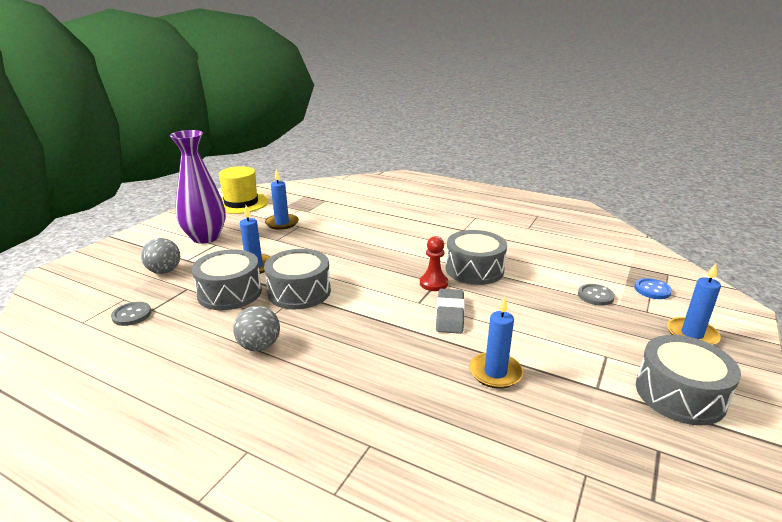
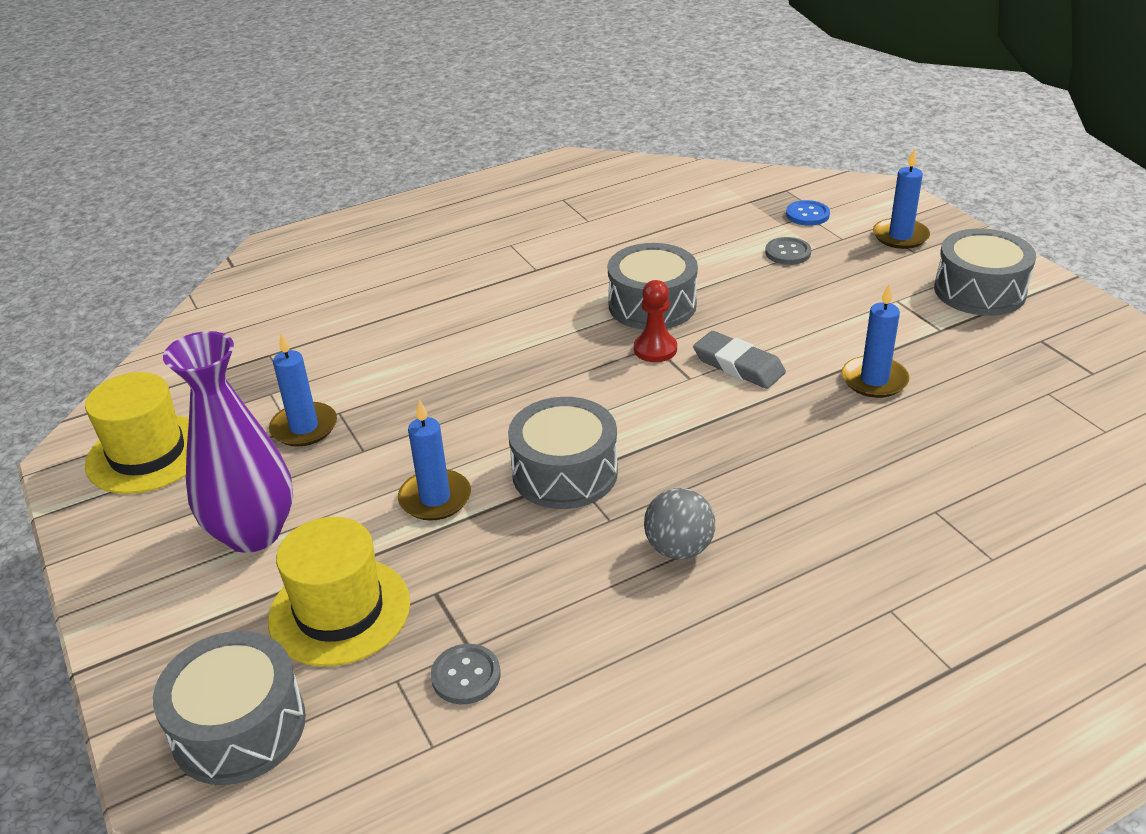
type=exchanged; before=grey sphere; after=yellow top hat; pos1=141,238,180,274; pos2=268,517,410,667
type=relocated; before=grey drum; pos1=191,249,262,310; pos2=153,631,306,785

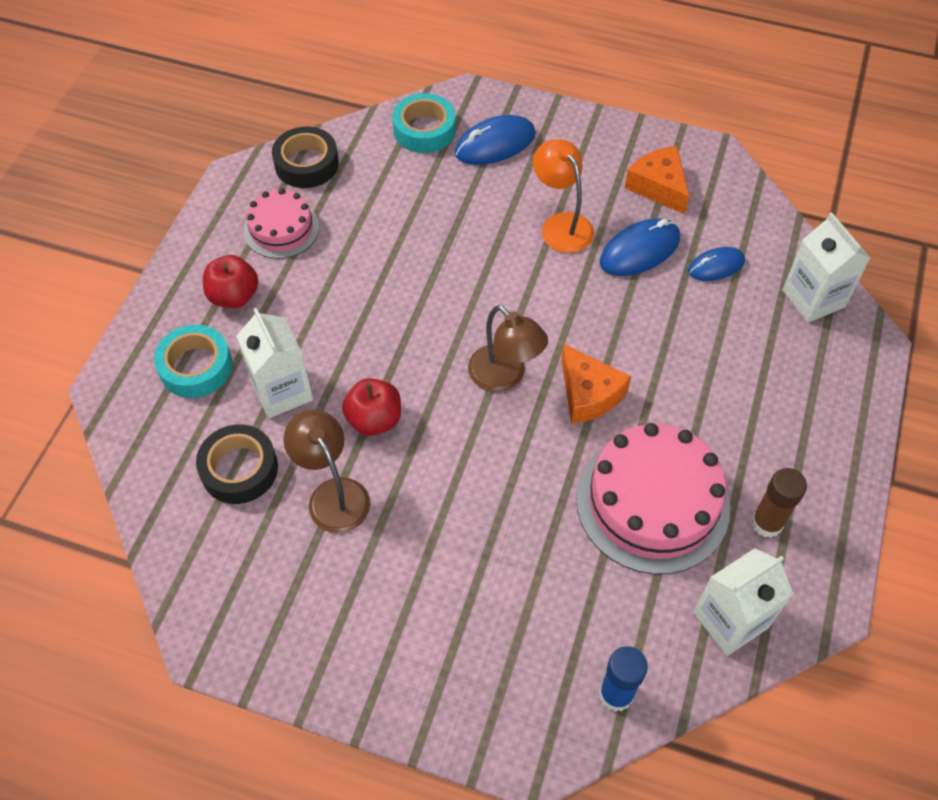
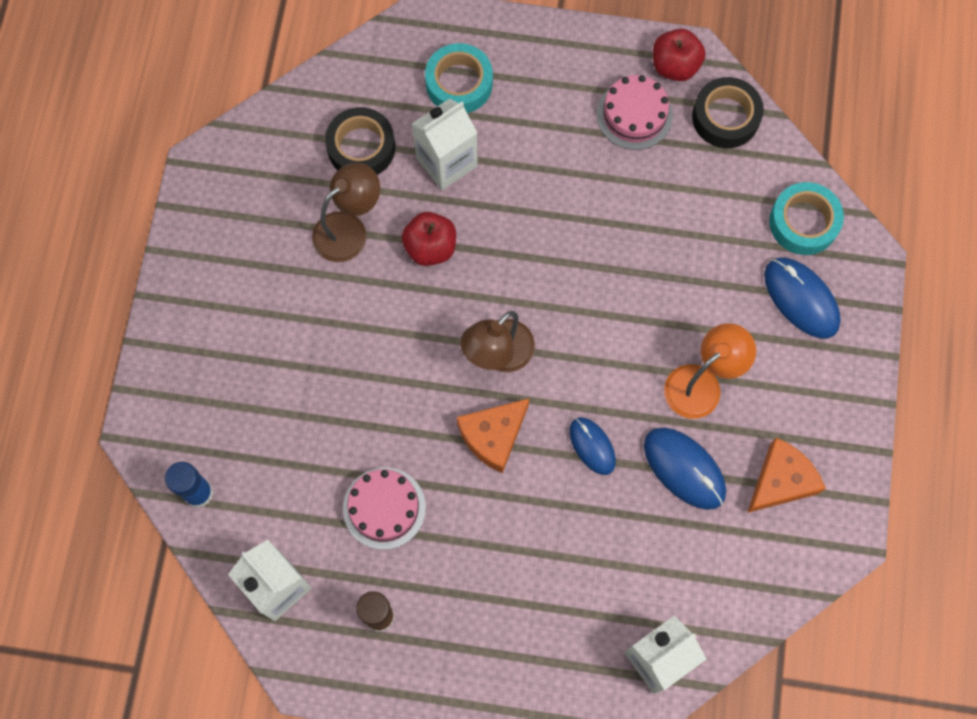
type=relocated; before=blue computer mouse; pos1=688,247,745,281; pos2=569,417,616,475
type=relocated; before=red apple; pos1=203,255,258,308; pos2=653,29,706,81
type=size; before=rosy gateau; pos1=576,423,730,575; pos2=343,467,426,550; scale=0.57

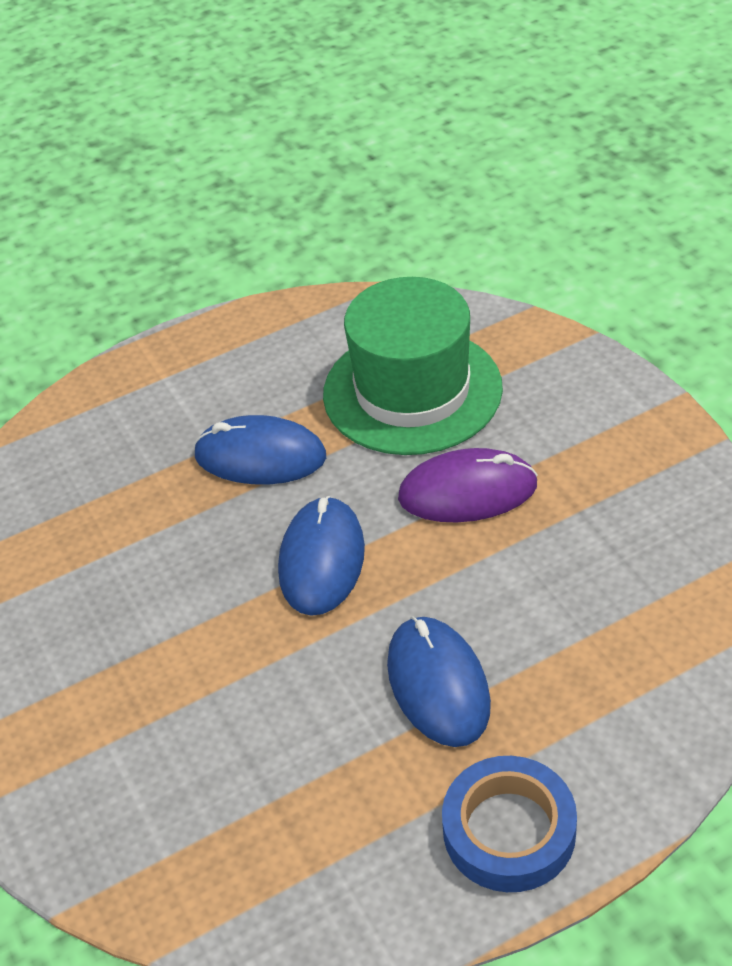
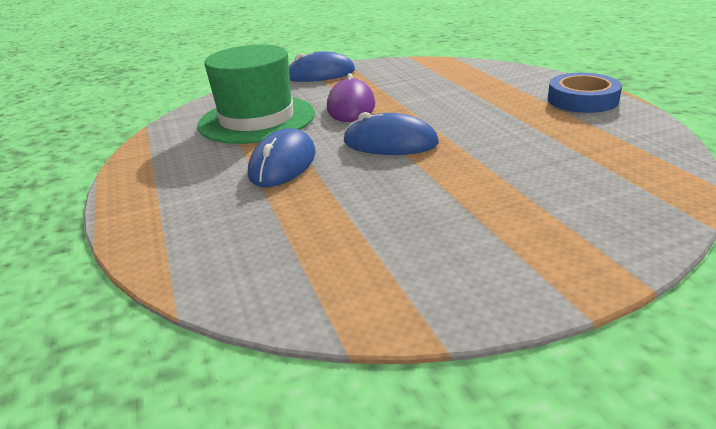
type=relocated; before=blue computer mouse; pos1=387,616,491,747; pos2=289,51,355,82

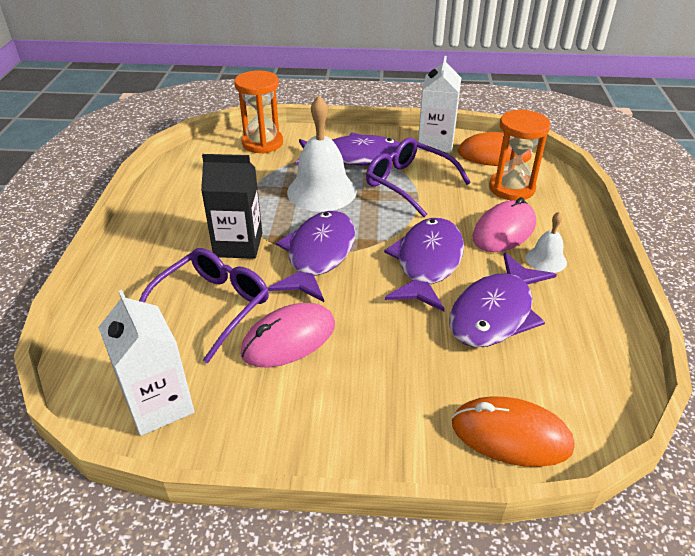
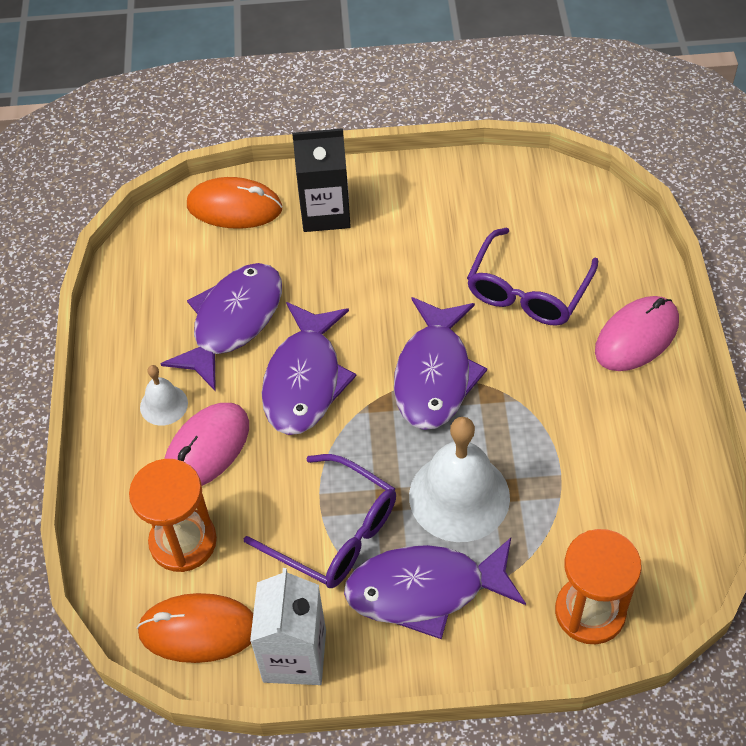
type=relocated; before=ebony milk carton; pos1=201,154,262,259; pos2=292,128,351,232
type=missing; before=white milk carton; pos1=98,290,194,436
type=relocated; before=rosy computer mouse; pos1=241,303,335,367; pos2=595,296,679,371

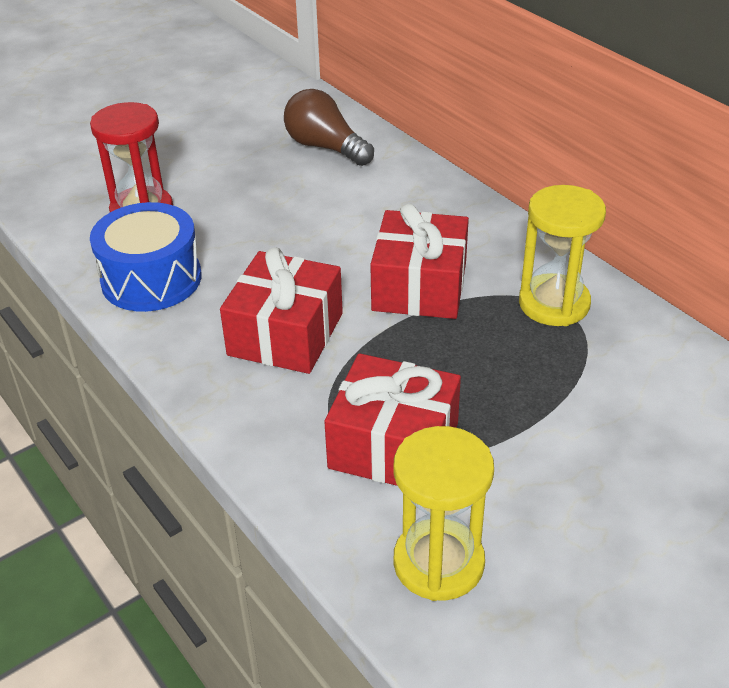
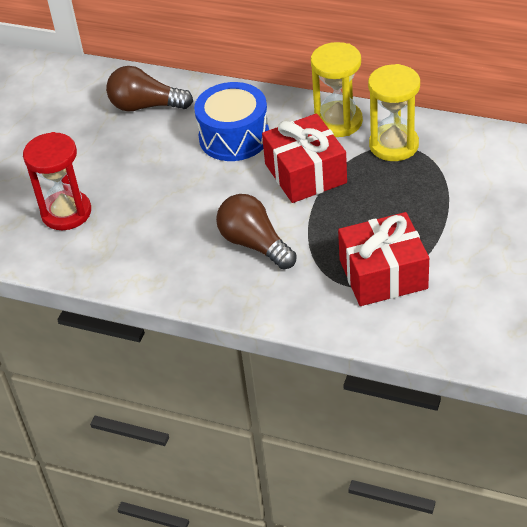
type=relocated; before=blue drum; pos1=90,202,202,312; pos2=194,82,269,161
type=exchanged; before=red present; after=dark brown lightbulb; pos1=220,247,343,374; pos2=216,194,297,270
type=relocated; before=yellow sandglass; pos1=393,426,494,601; pos2=311,42,363,137

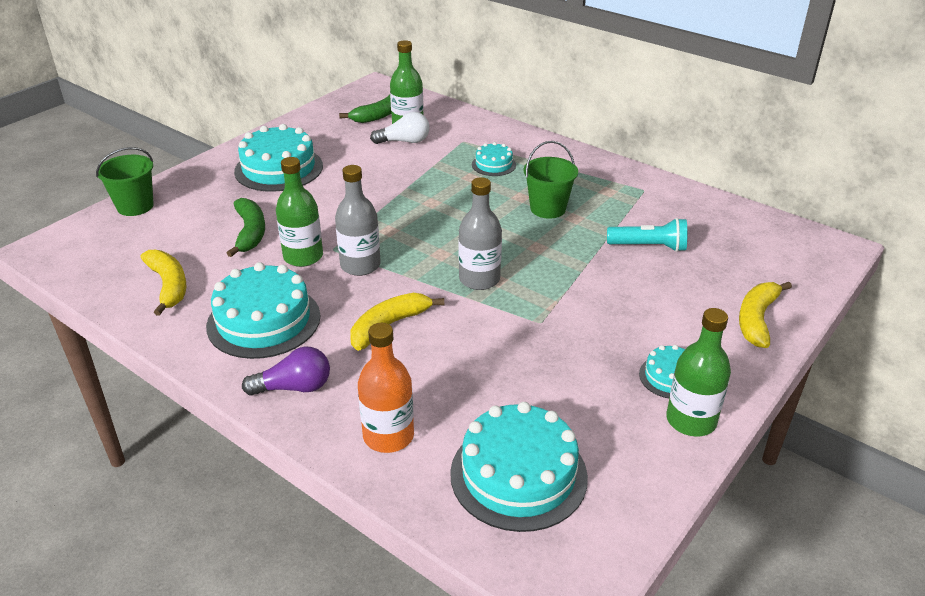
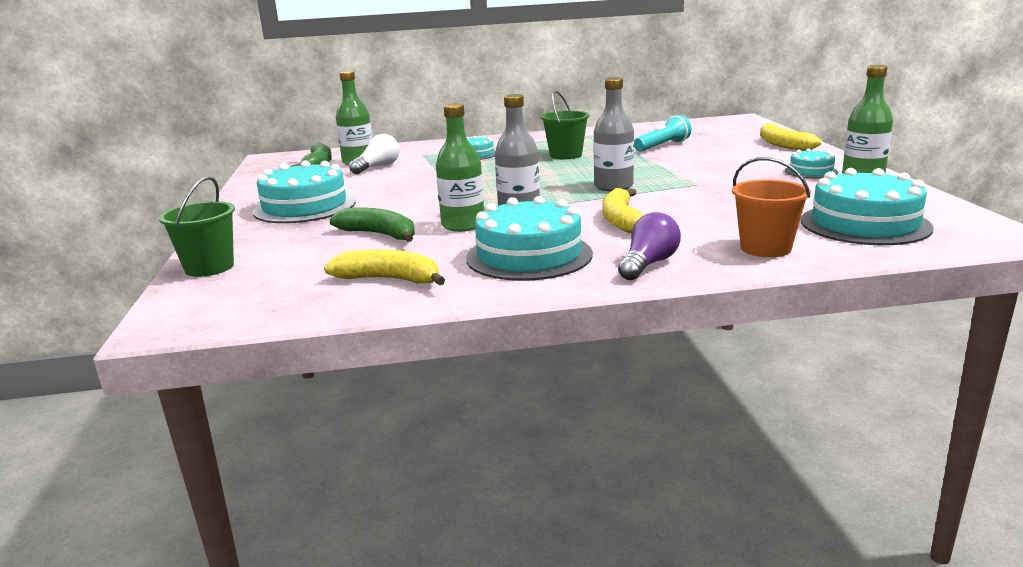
type=exchanged; before=orange flask; after=orange bucket; pos1=358,323,414,453; pos2=732,157,811,257

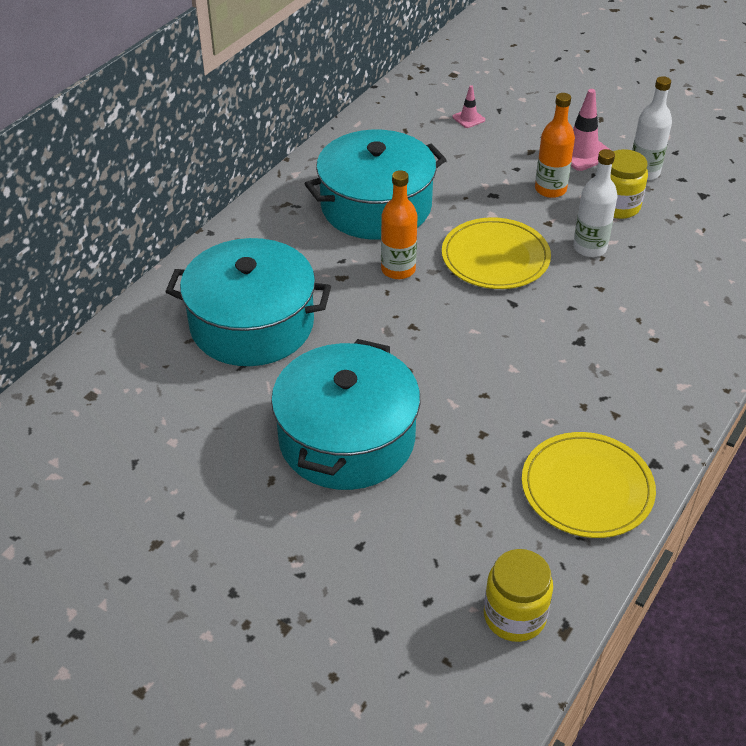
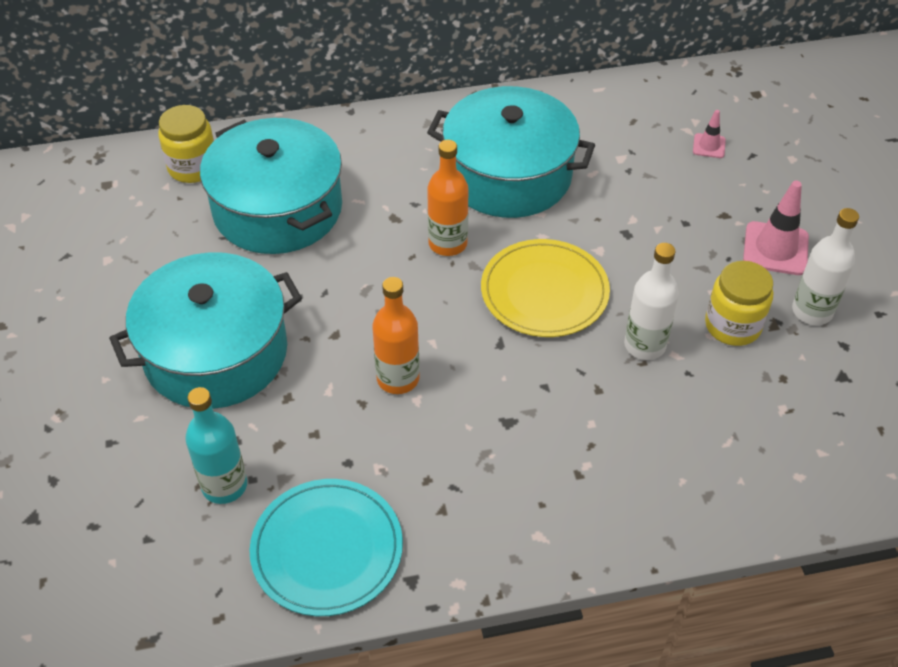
type=relocated; before=orange flask; pos1=535,93,575,198; pos2=372,277,420,394
type=colour; before=yellow flat dish; after=turquoise flat dish; pos1=522,432,656,538; pos2=249,479,403,616
type=relocated; before=yellow preserve jar; pos1=484,549,553,642; pos2=158,105,214,183
type=appeared; after=turquoise flask; pos2=185,387,247,504

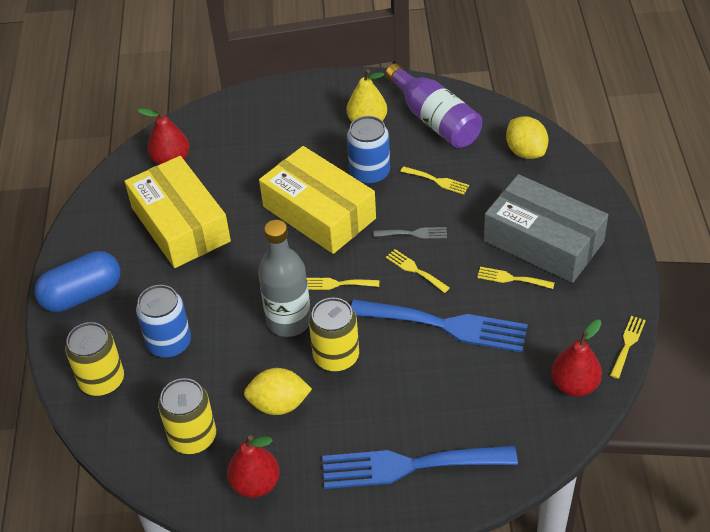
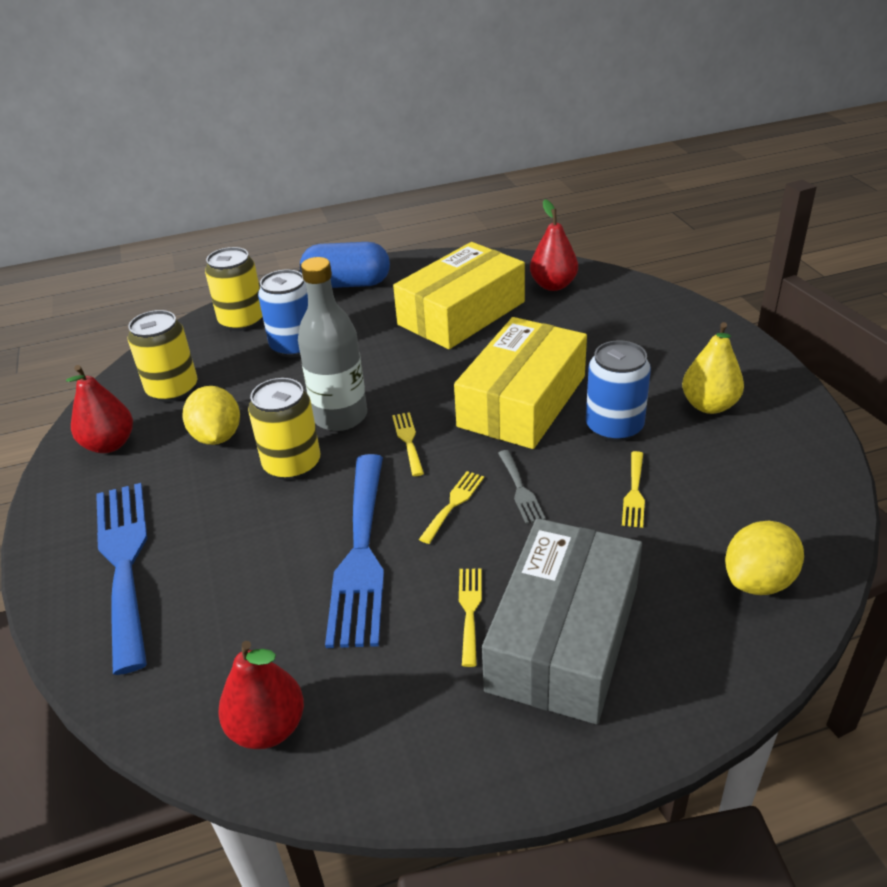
type=missing; before=violet flask; pos1=385,63,482,148
type=spun; before=blue capsule; pos1=34,251,120,312; pos2=300,242,390,288; turn=-45
type=missing; before=yellow dinner fork; pos1=610,316,646,379

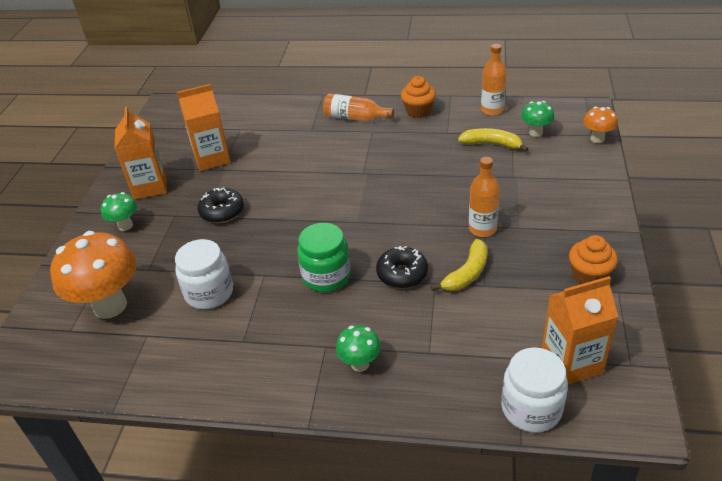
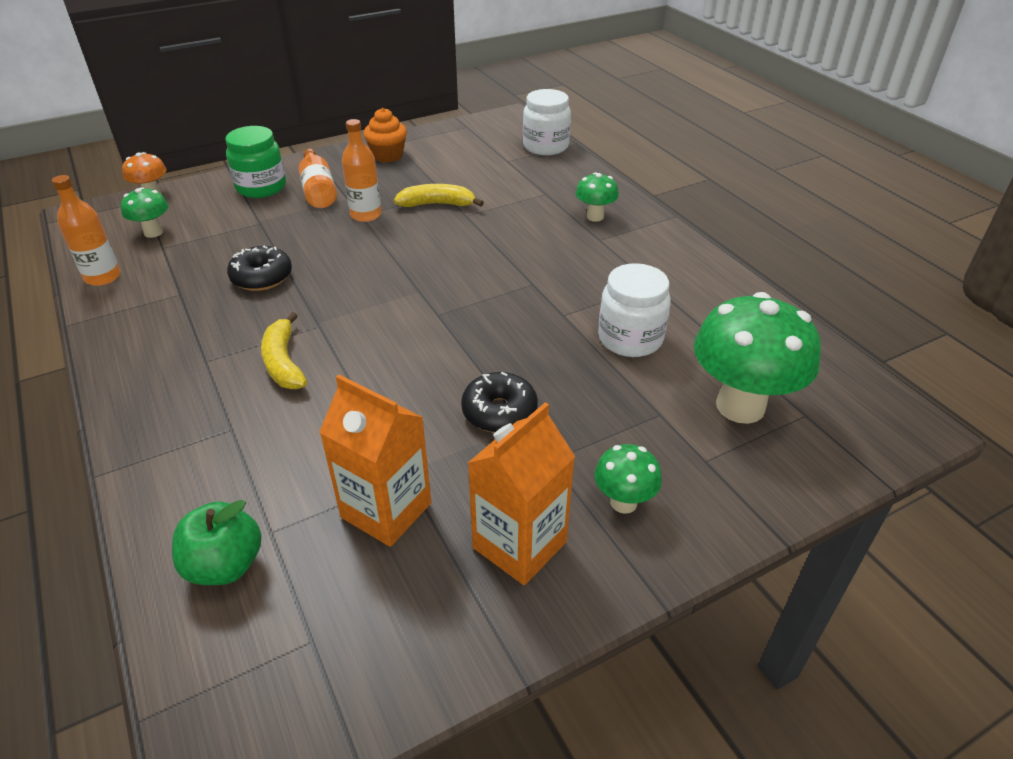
type=missing; before=orange cupcake; pos1=401,76,436,118
type=relocated; before=orange flask; pos1=323,93,394,121; pos2=299,149,337,208
type=relocated; before=yellow toy banana; pos1=458,128,529,152; pos2=261,312,307,389
type=relocated; before=green preserve jar; pos1=297,223,351,292; pos2=225,126,286,198
type=colour; before=orange mushroom; after=green mushroom; pos1=50,231,137,319; pos2=694,292,821,424
type=relocated; before=ebony donut; pos1=376,246,428,288; pos2=227,246,292,291
type=missing; before=orange milk carton; pos1=542,276,618,384
type=appeared; after=green apple; pos2=172,500,261,585

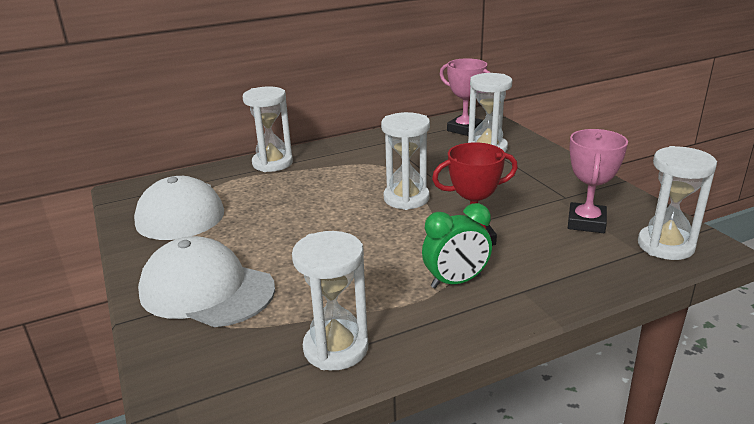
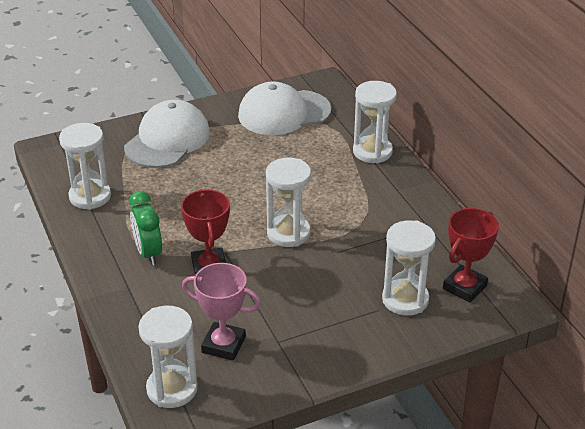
type=colour; before=rosy prize cup; after=red prize cup; pos1=440,58,491,136; pos2=443,208,499,303

